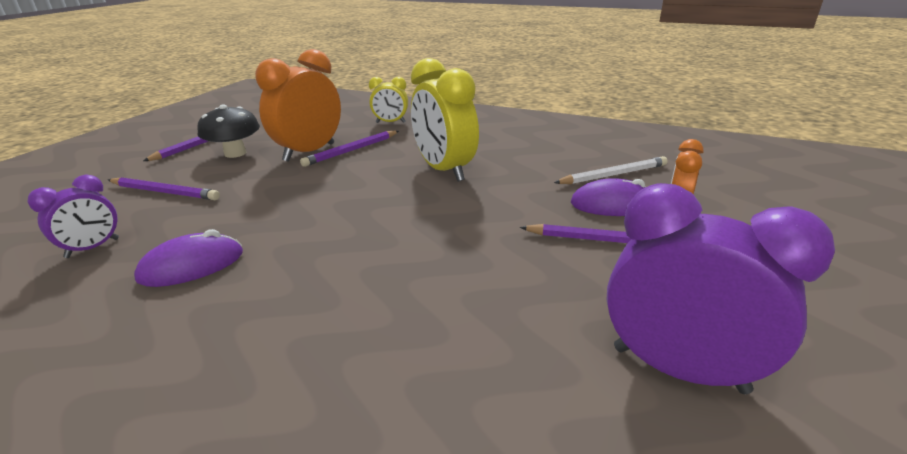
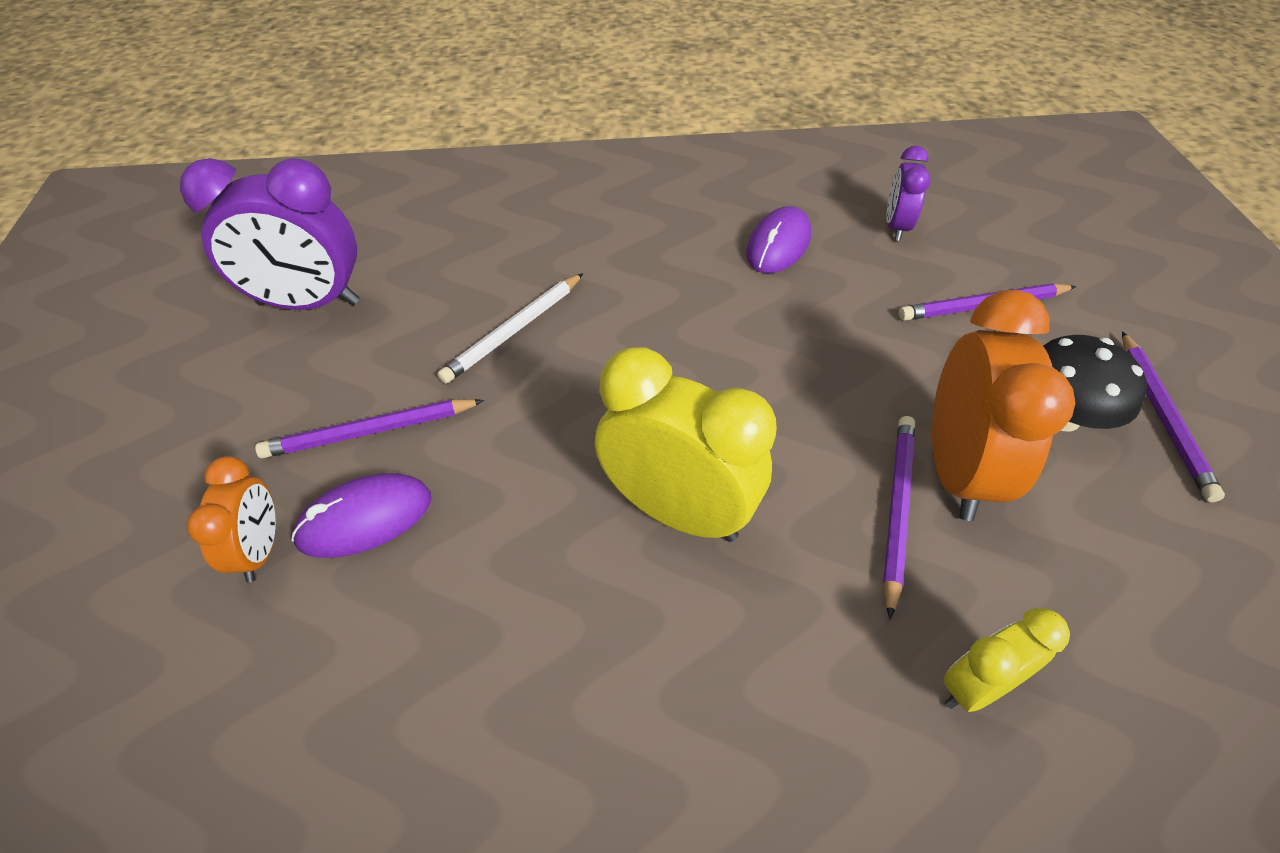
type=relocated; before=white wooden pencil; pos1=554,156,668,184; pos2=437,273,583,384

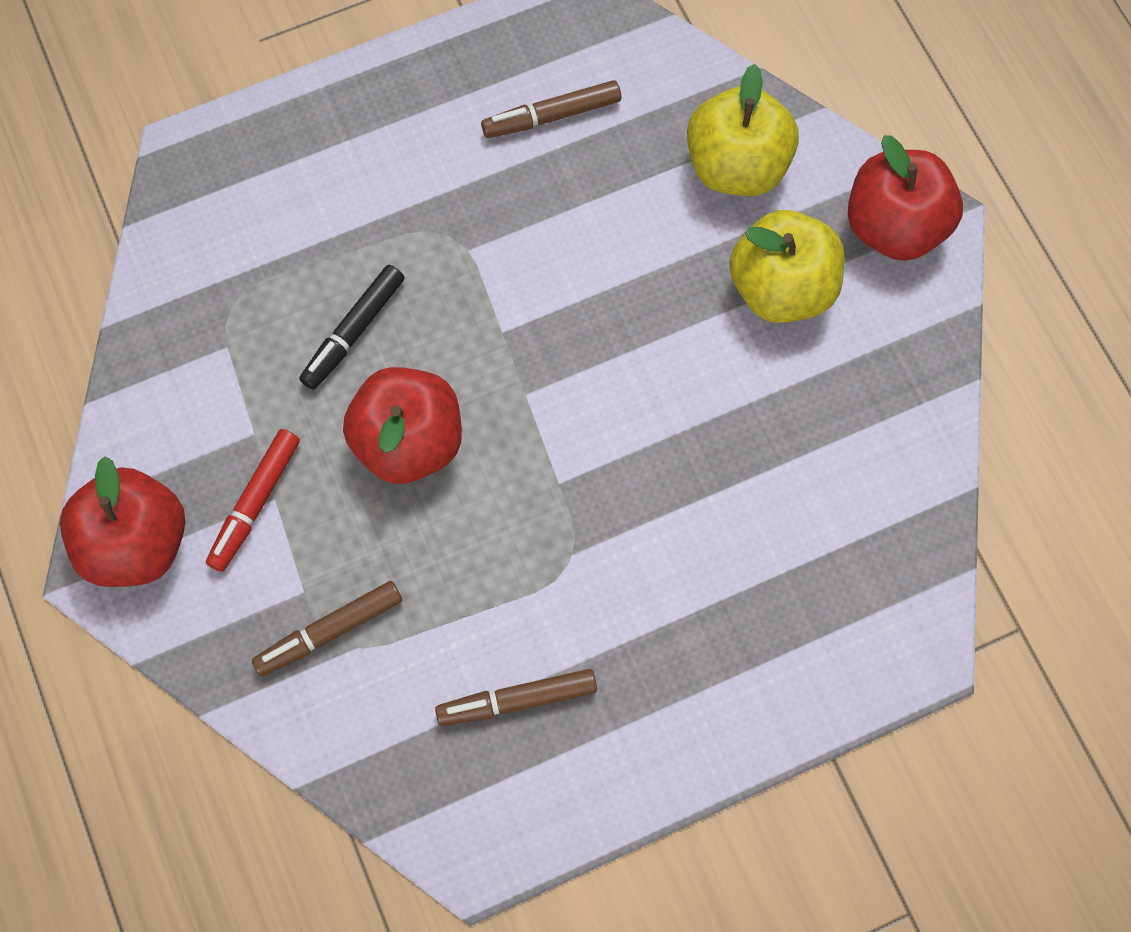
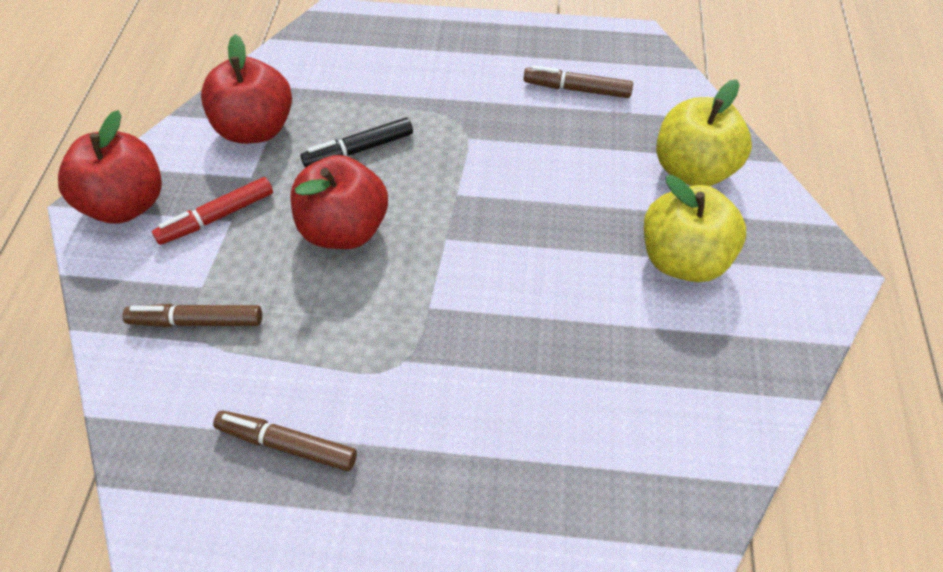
type=relocated; before=red apple; pos1=848,135,963,261; pos2=201,34,292,144

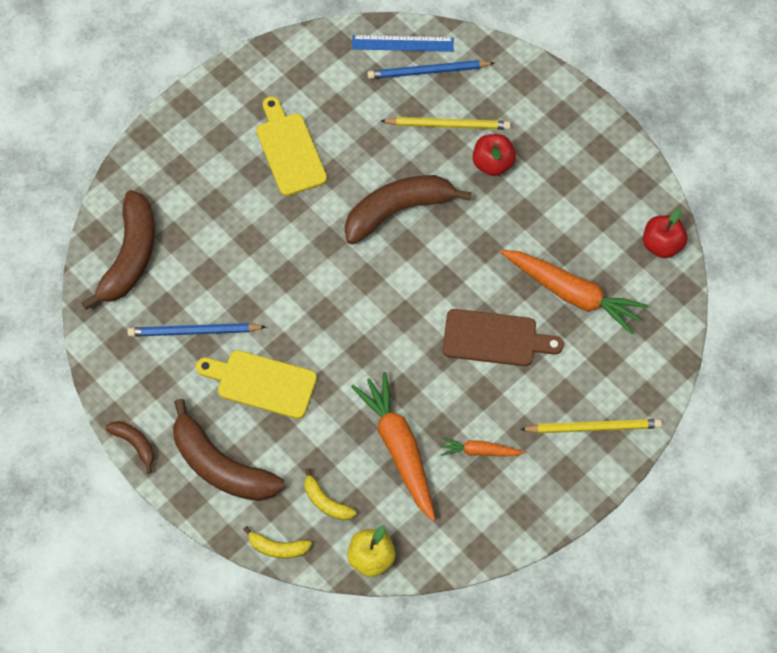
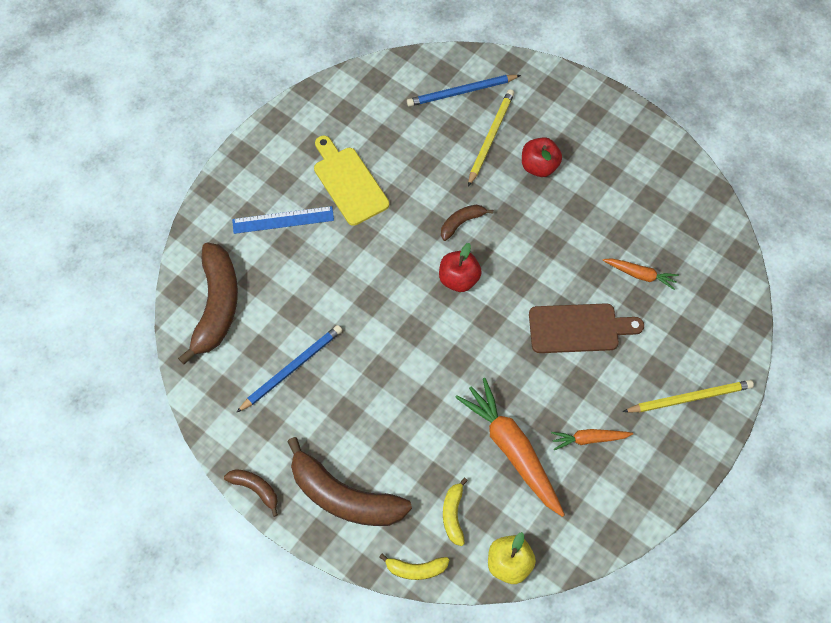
type=relocated; before=blue straightedge; pos1=352,35,454,52; pos2=232,206,334,234
type=spun; before=yellow wooden pencil; pos1=381,117,511,130; pos2=468,89,514,186; turn=-60
type=size; before=dark brown toy banana; pos1=345,175,471,245; pos2=441,205,493,241; scale=0.48
type=relocated; before=red apple; pos1=643,208,688,258; pos2=439,243,482,292
type=size; before=orange toy carrot; pos1=500,250,648,335; pos2=603,258,679,290; scale=0.52
type=spun; before=blue wooden pencil; pos1=128,323,266,337; pos2=236,325,342,413; turn=150
type=missing; before=yellow chopping board; pos1=196,350,317,419
type=spun; before=yellow toy banana; pos1=305,468,356,520; pos2=443,478,468,546; turn=60

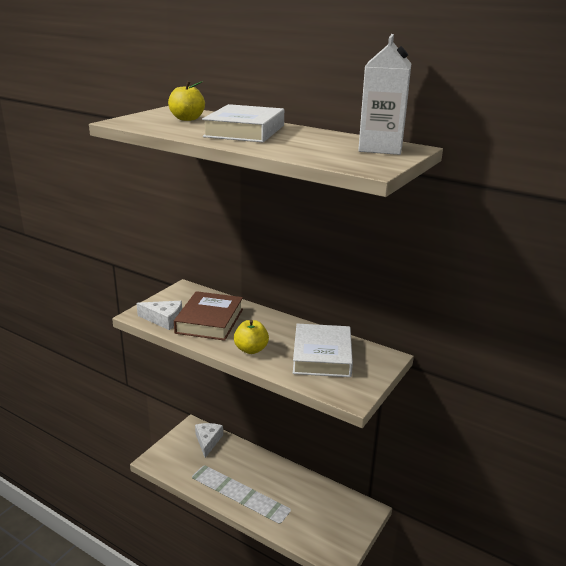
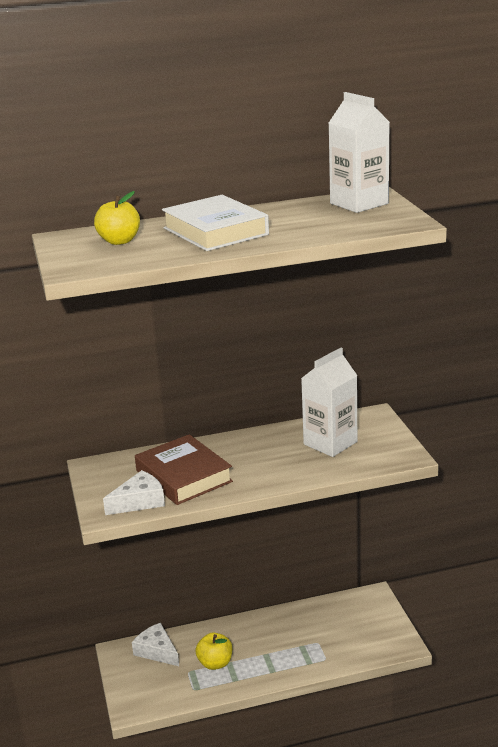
type=relocated; before=yellow apple; pos1=234,320,269,354; pos2=195,632,232,670
type=exchanged; before=white hardback; after=white milk carton; pos1=293,324,353,377; pos2=301,348,357,457

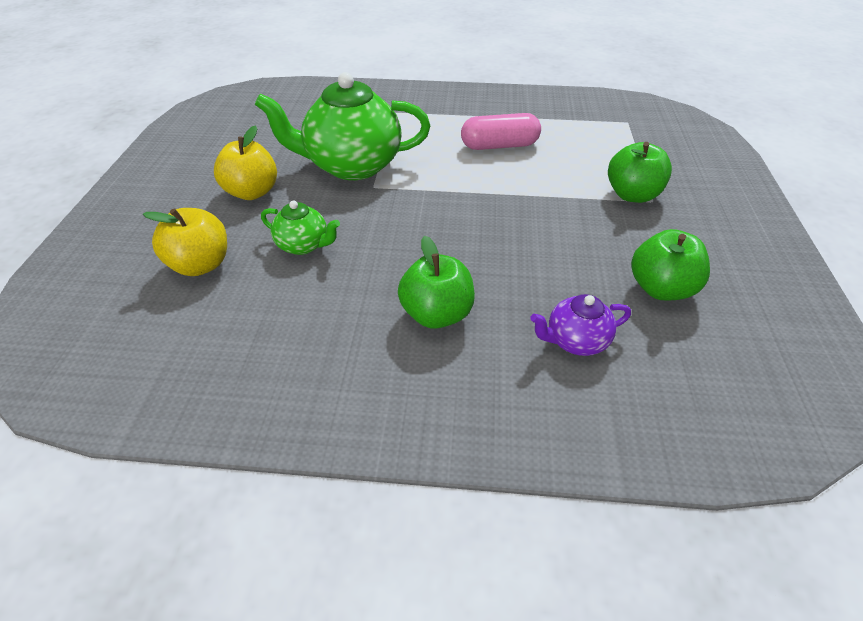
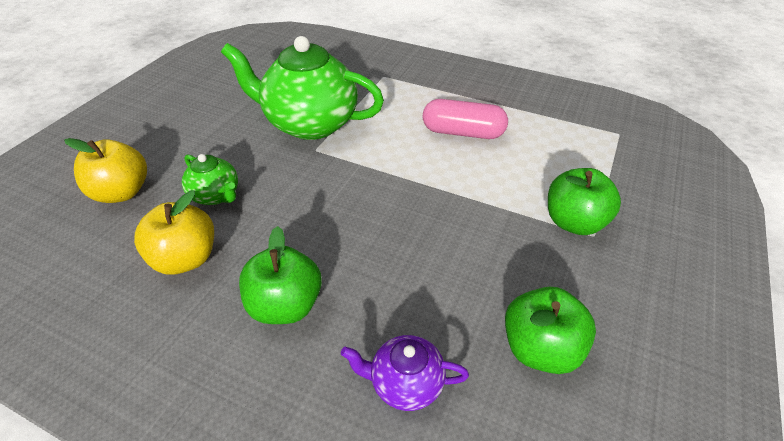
type=relocated; before=yellow apple; pos1=214,125,277,200; pos2=134,190,214,275

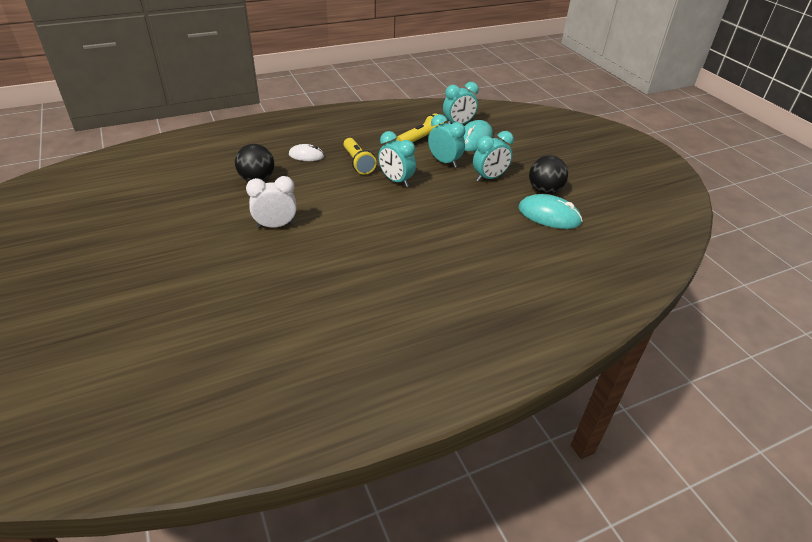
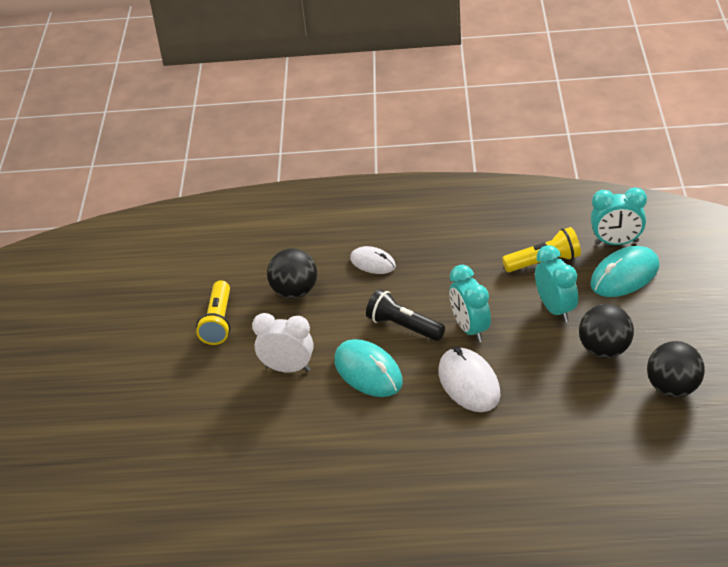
type=exchanged; before=turquoise bedside clock; after=ebony sphere; pos1=473,131,514,182; pos2=579,304,634,358
type=relocated; before=yellow flashlight; pos1=344,138,377,175; pos2=196,280,230,345
type=relocated; before=turquoise computer mouse; pos1=518,194,583,229; pos2=334,339,403,397
type=appeared; after=ebony flashlight; pos2=366,289,445,341
type=appeared; after=white computer mouse; pos2=438,347,501,412

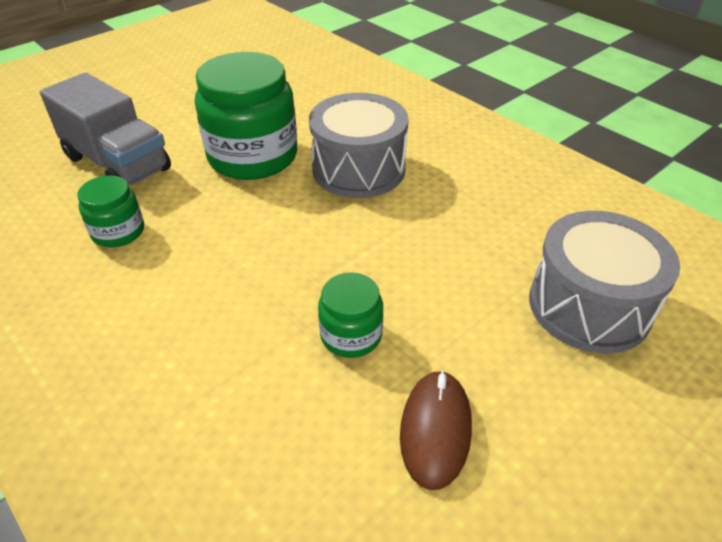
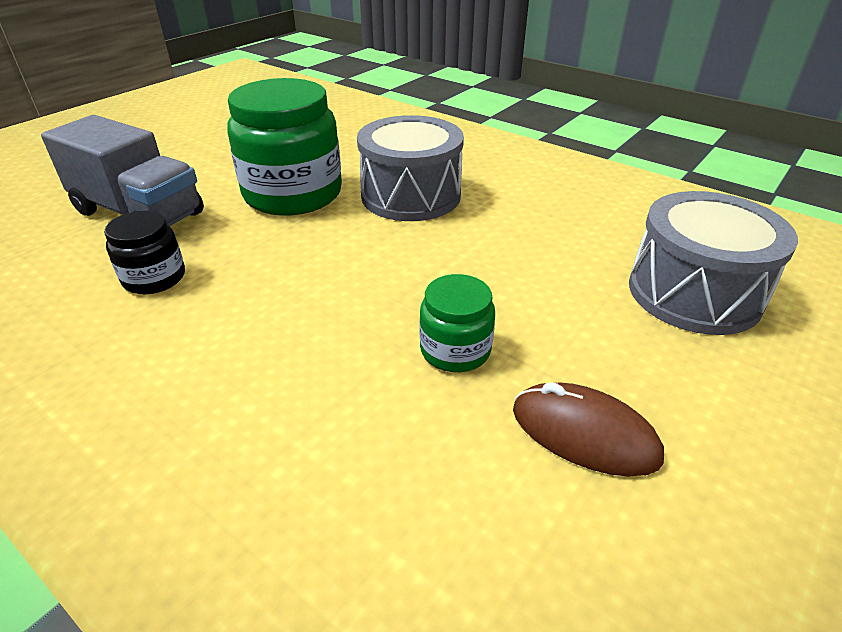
type=colour; before=green preserve jar; after=ebony preserve jar; pos1=78,176,144,247; pos2=104,211,185,294
type=spun; before=dark brown computer mouse; pos1=400,370,472,490; pos2=513,382,664,477; turn=-60

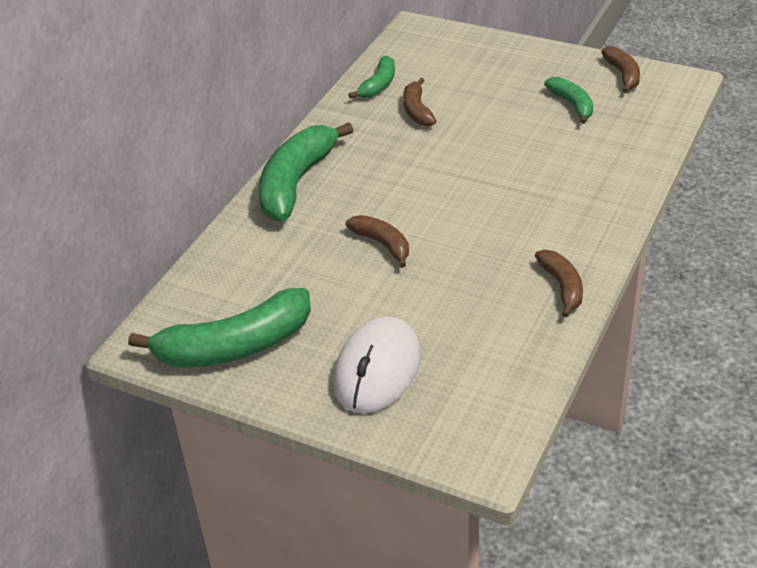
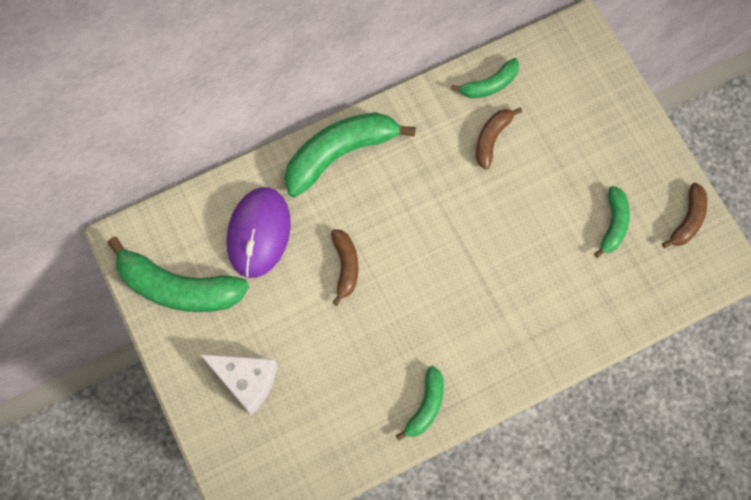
type=colour; before=dark brown toy banana; after=green toy banana; pos1=535,250,583,317; pos2=396,366,444,441
type=exchanged; before=white computer mouse; after=white cheese; pos1=333,316,421,414; pos2=200,354,277,415
type=appeared; after=violet computer mouse; pos2=227,187,291,278

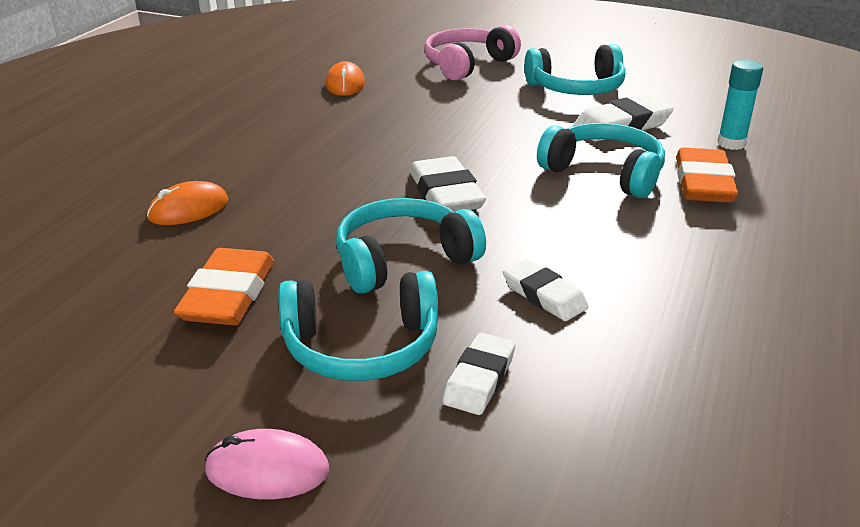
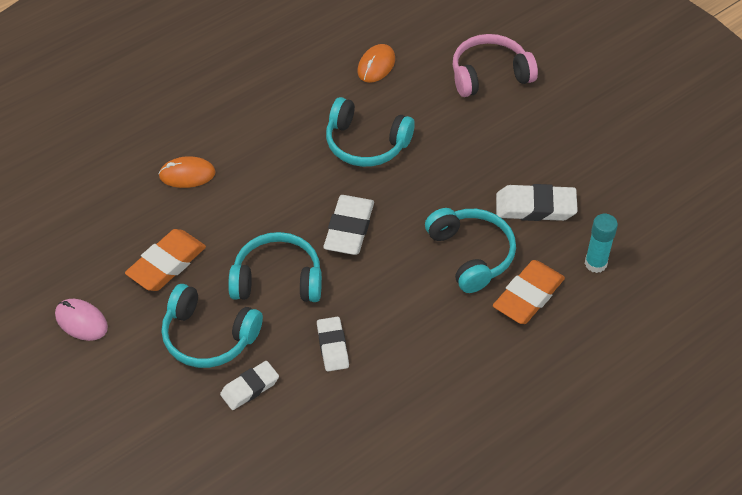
type=relocated; before=turquoise over-ear headphones; pos1=524,44,626,95; pos2=326,97,415,167
type=relocated; before=rosy computer mouse; pos1=205,429,329,499; pos2=55,299,108,341

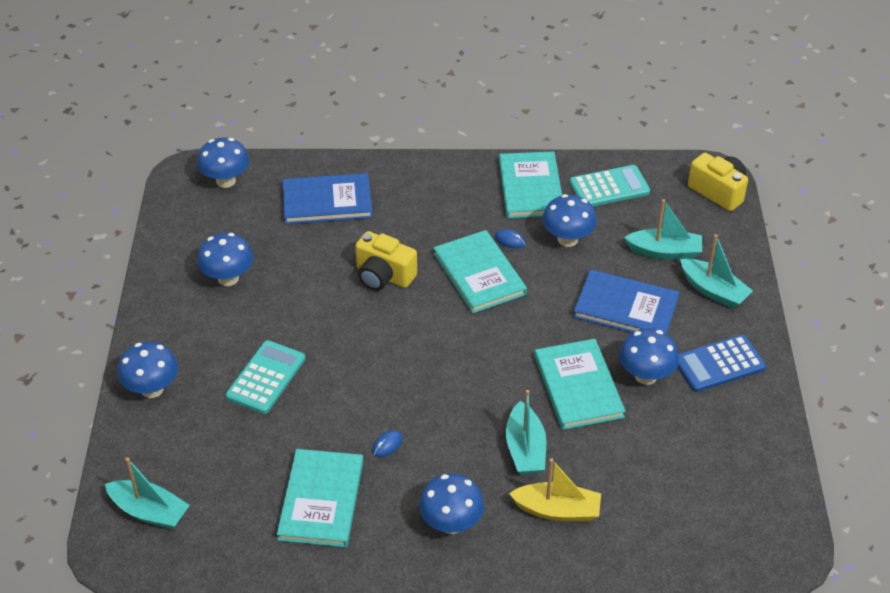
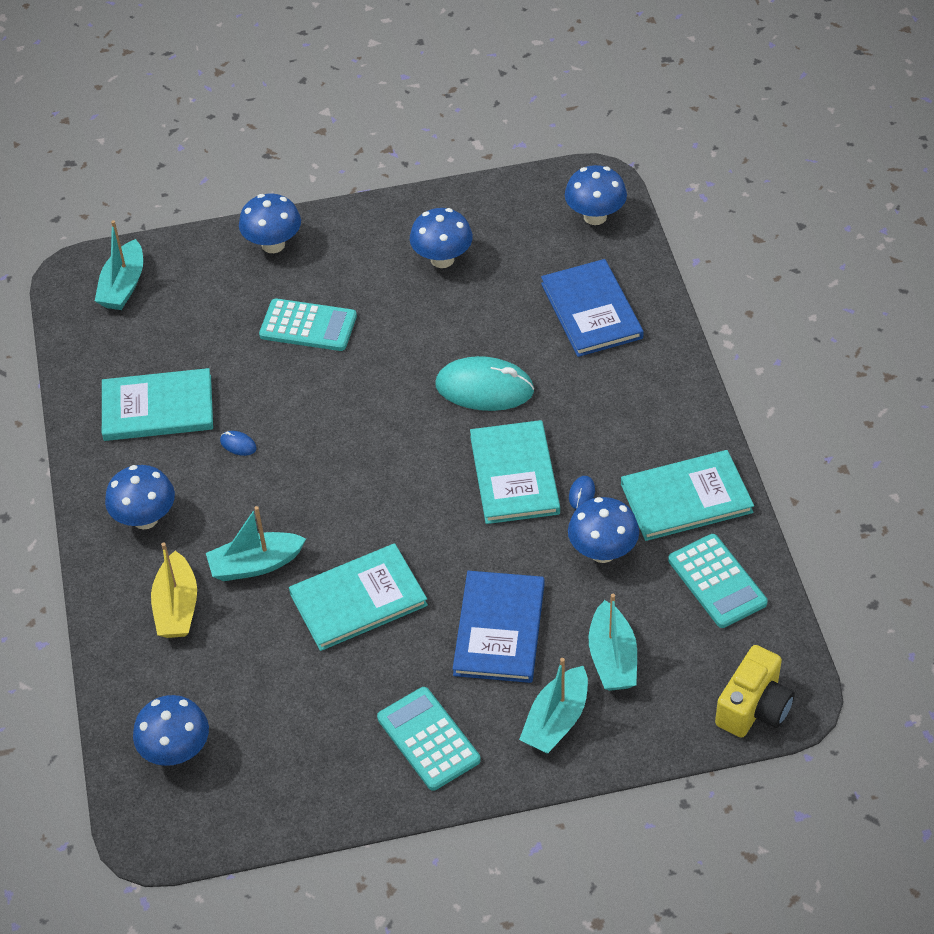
type=spun; before=turquoise hardback; pos1=434,230,527,313; pos2=470,420,560,524; turn=-60
type=exchanged; before=yellow compact camera; after=turquoise computer mouse; pos1=355,231,417,291; pos2=435,356,534,411
type=relocated; before=blue mushroom; pos1=619,329,679,385; pos2=133,695,209,766
type=colour; before=blue pocket calculator; after=turquoise pocket calculator; pos1=677,335,766,392; pos2=377,687,481,791

